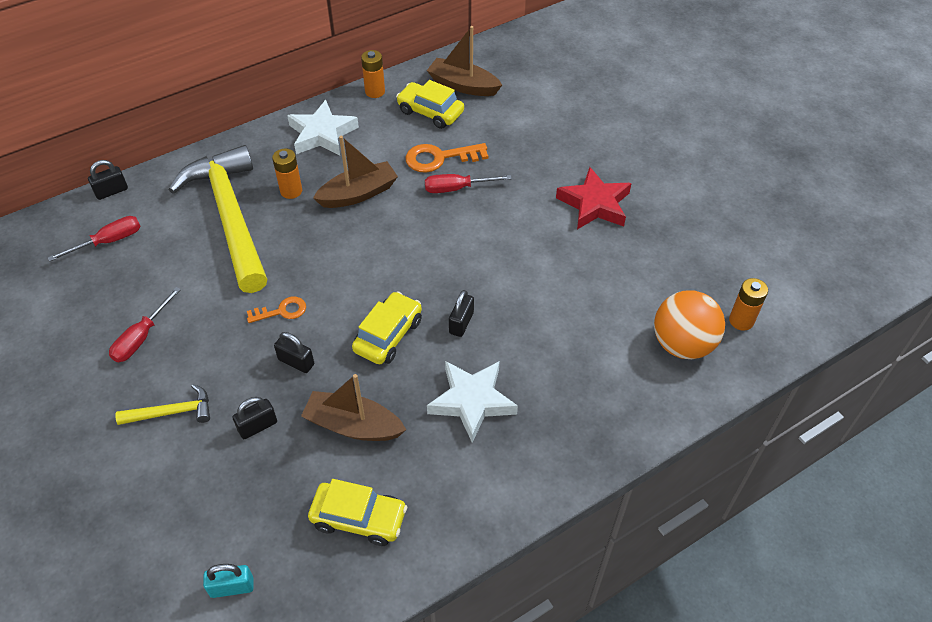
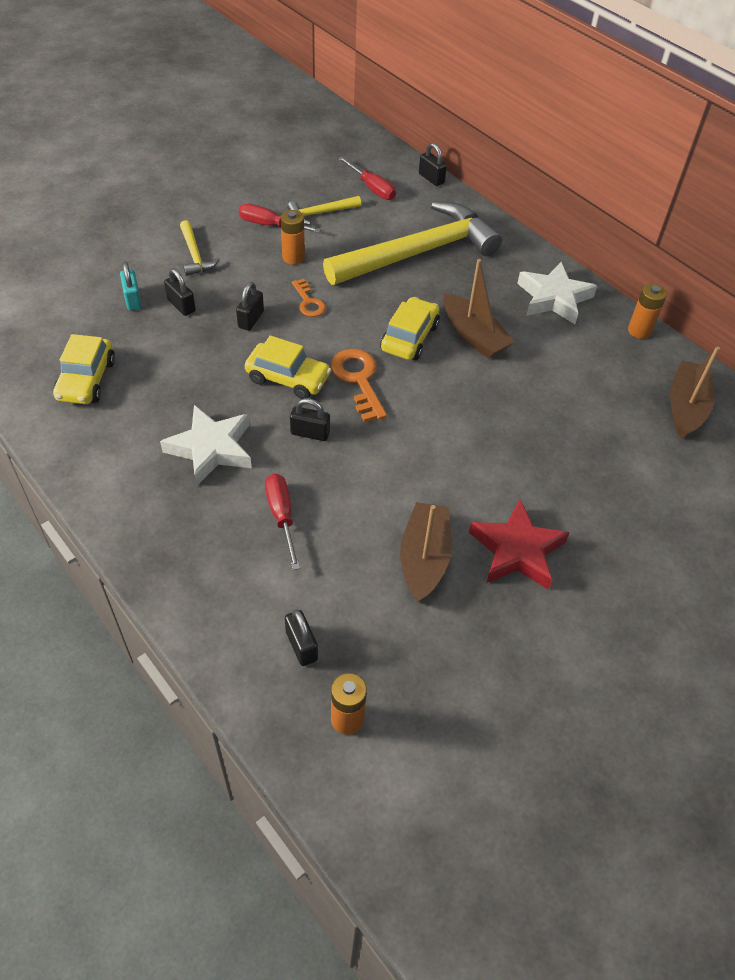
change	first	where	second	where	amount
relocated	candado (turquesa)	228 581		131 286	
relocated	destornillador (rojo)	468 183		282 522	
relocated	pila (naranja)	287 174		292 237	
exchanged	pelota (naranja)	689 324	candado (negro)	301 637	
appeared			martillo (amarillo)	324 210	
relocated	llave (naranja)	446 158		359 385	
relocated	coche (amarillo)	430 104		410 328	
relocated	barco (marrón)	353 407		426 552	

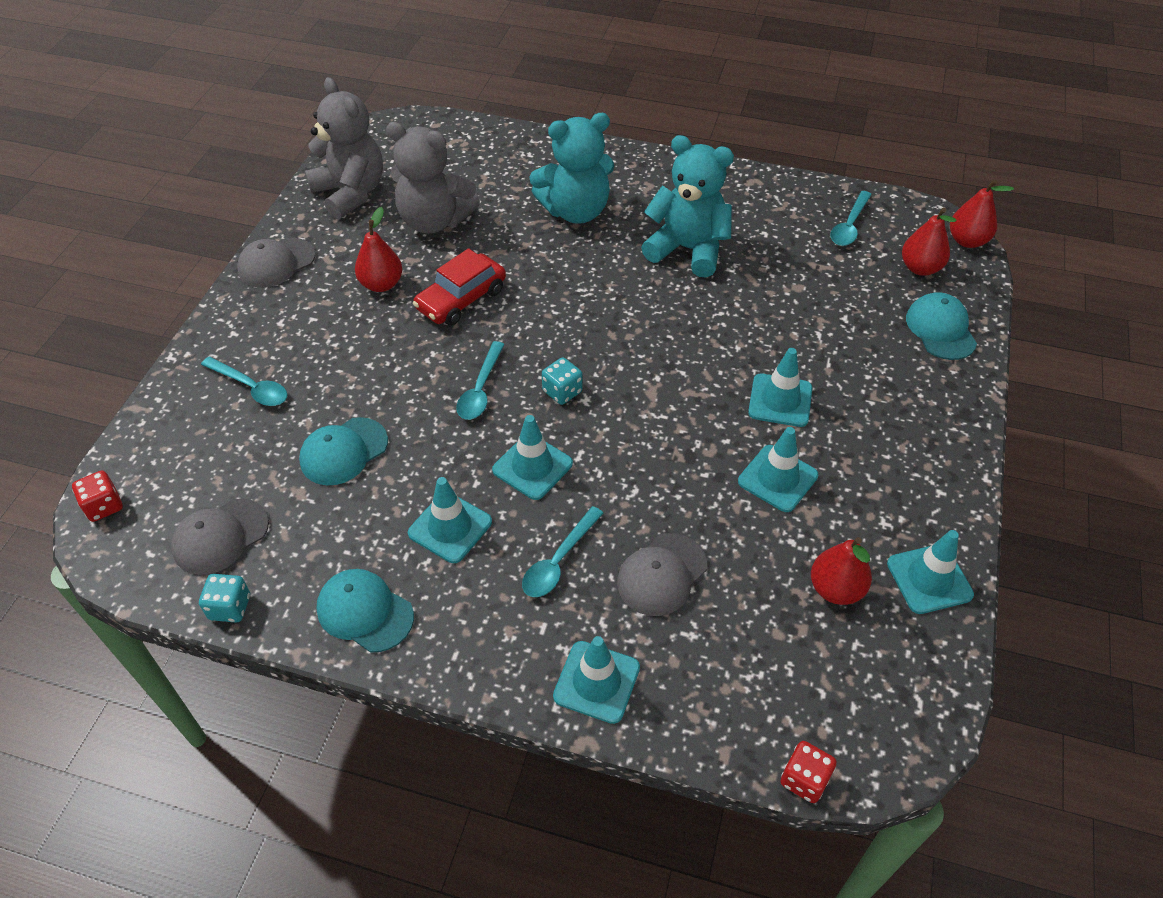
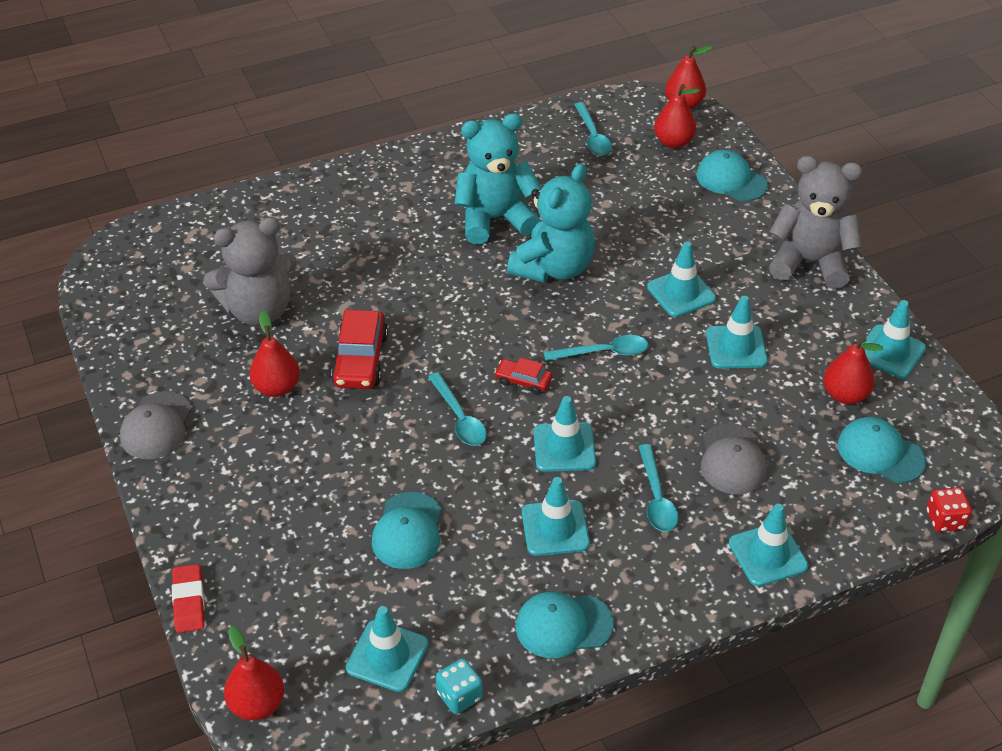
change	first	where	second	where	amount
appeared			goma de borrar (rojo)	188 598	
exchanged	dado (rojo)	97 496	pera (rojo)	254 673	
exchanged	gorra (gris)	220 536	cono de tráfico (turquesa)	387 649	
exchanged	dado (turquesa)	562 381	coche (rojo)	523 376	
relocated	osito (turquesa)	571 168		551 222	
relocated	cuchara (turquesa)	244 381		596 348	
relocated	osito (gris)	344 148		815 222	
appeared			gorra (turquesa)	882 450	

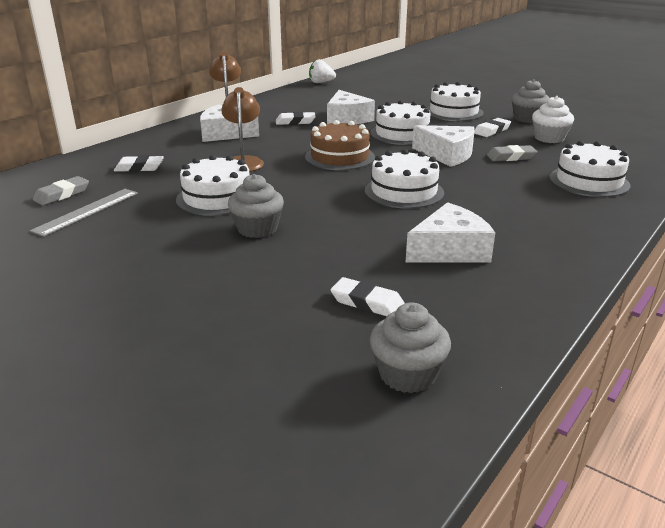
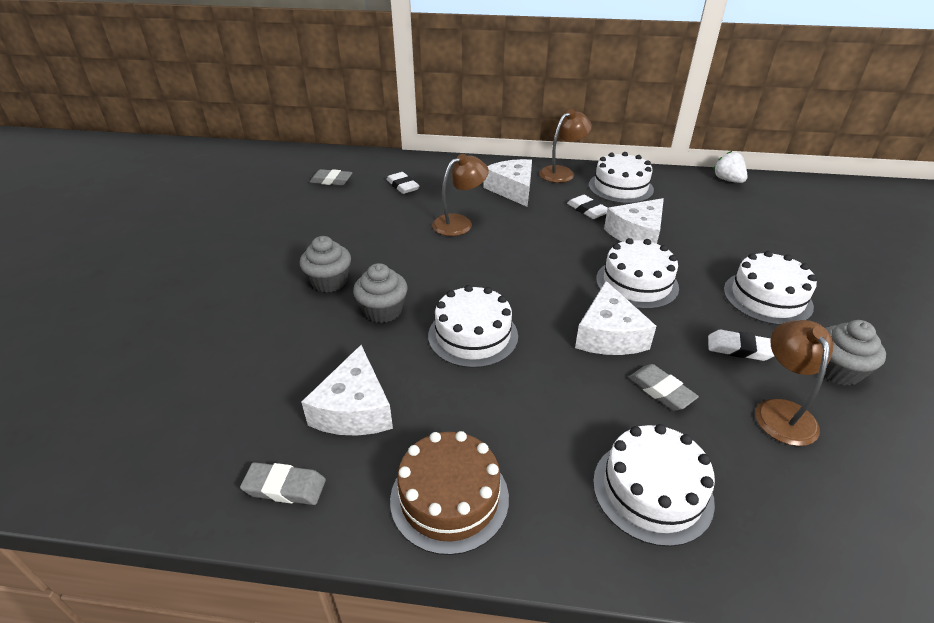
change	first	where	second	where	amount
appeared			goma de borrar (gris)	283 483	
spun	queso (blanco)	450 232		347 390	60 degrees clockwise
relocated	magdalena (gris)	410 347		380 293	
relocated	tarta (marrón)	340 145		449 493	
relocated	tarta (blanco)	213 185		621 178	
exchanged	magdalena (blanco)	553 119	lámpara (marrón)	794 383	
missing	regla (gris)	84 213			
missing	goma de borrar (blanco)	368 296			

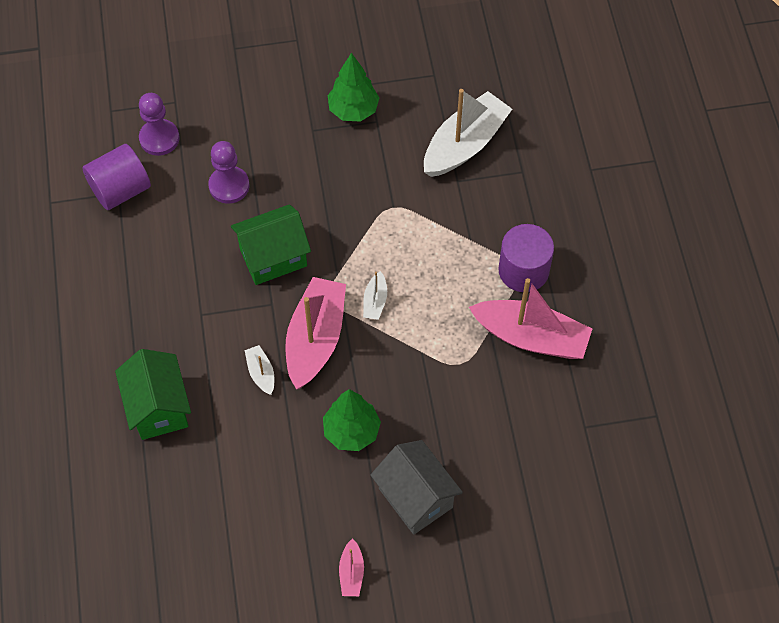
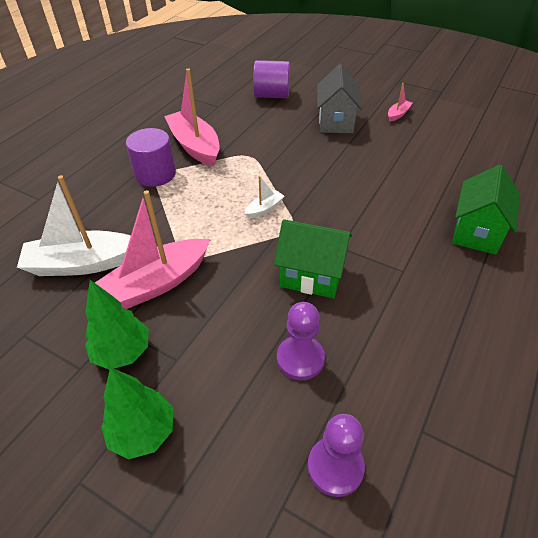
change	first	where	second	where	amount
relocated	barco (rosa)	315 333		152 249	
relocated	árbol (verde)	352 420		137 413	
relocated	cilindro (morado)	116 177		271 79	
missing	barco (blanco)	259 370			

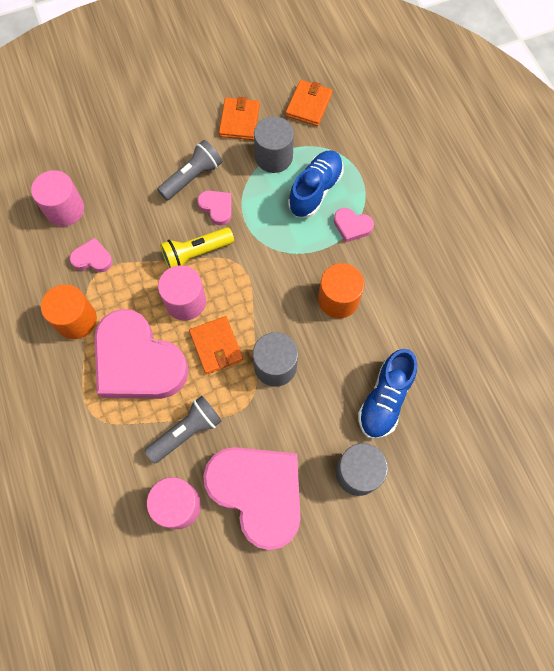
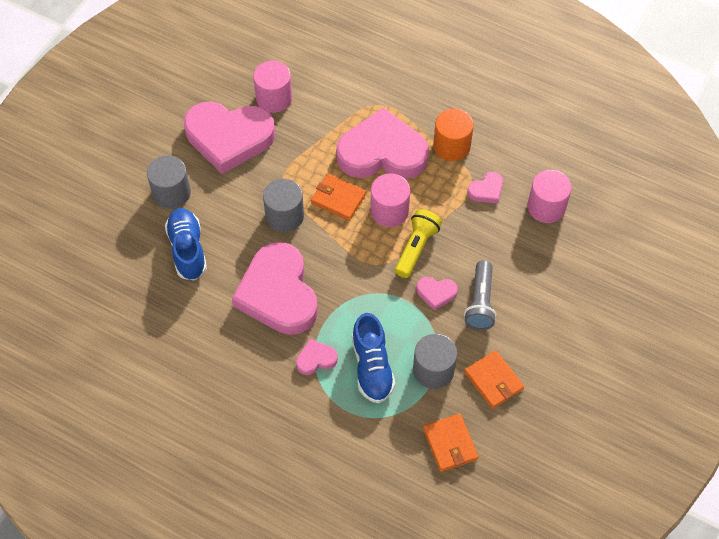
change	first	where	second	where	amount
exchanged	cilindro (naranja)	341 290	corazón (rosa)	275 288	
missing	lámpara de mano (gris)	183 430			

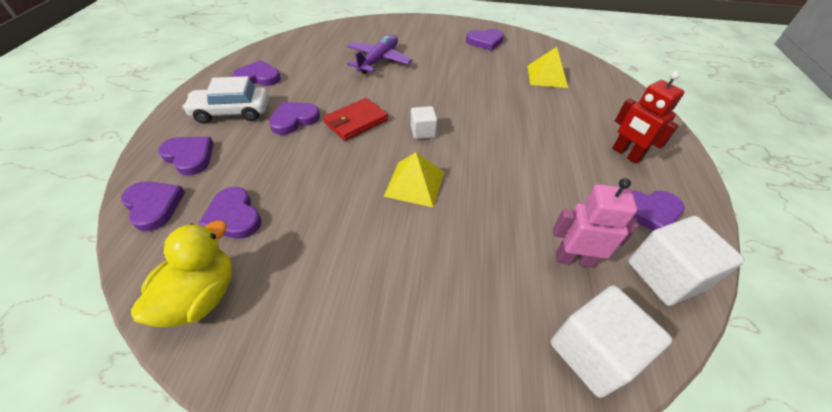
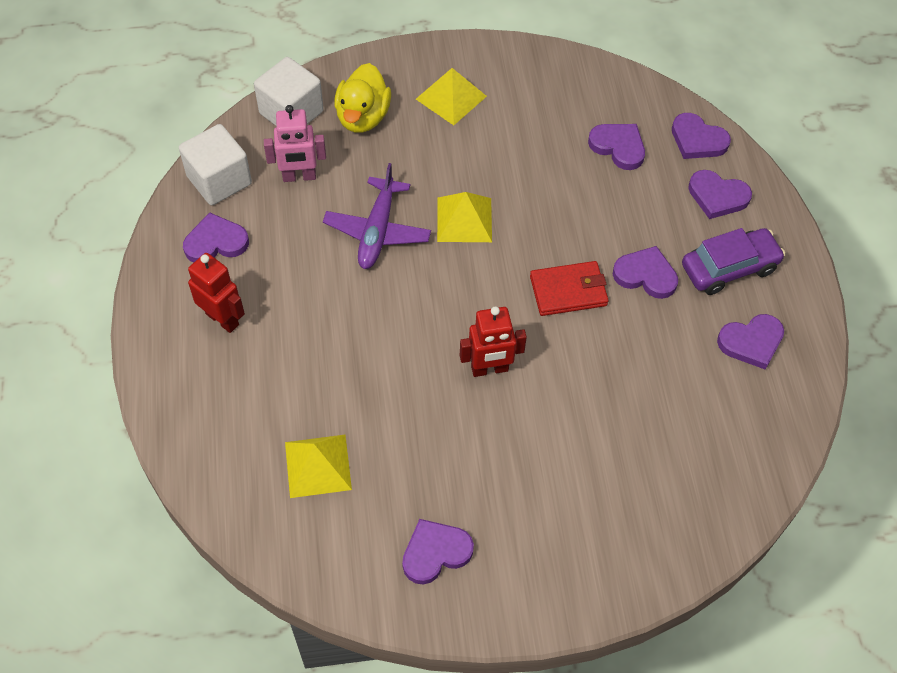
change	first	where	second	where	amount
relocated	avión (morado)	379 54		377 216	
relocated	pato (amarillo)	182 274		362 98	
appeared			pirámide (amarillo)	451 96	
appeared			robot (rojo)	493 342	
spun	cartera (rojo)	355 119		569 288	45 degrees clockwise
spun	corazón (morado)	294 118		645 272	105 degrees counterclockwise
colour	coche (blanco)	225 100	coche (morado)	734 261	
missing	cubo (blanco)	424 122			

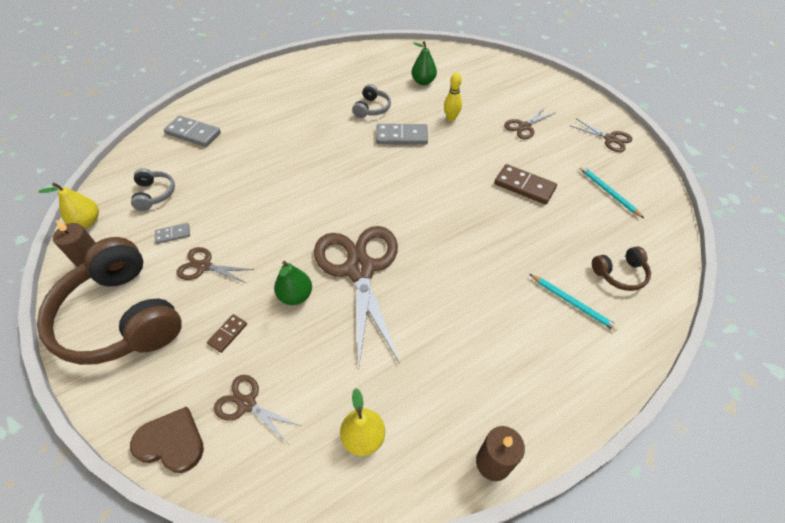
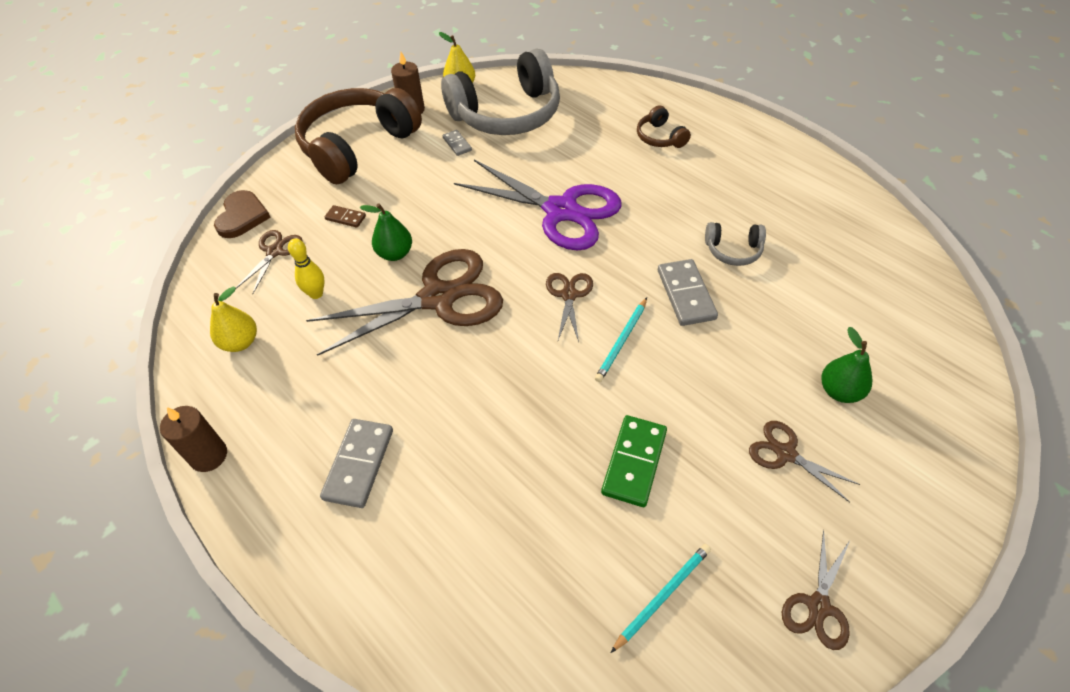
change	first	where	second	where	amount
relocated	bolo (amarillo)	453 97		306 268	
relocated	ficha de dominó (gris)	192 131		356 463	
size	auriculares (gris)	153 189		500 92	x2.29
appeared			tijeras (morado)	538 205	
relocated	tijeras (marrón)	215 265		569 307	
relocated	lápiz (turquesa)	574 303		621 340	
colour	ficha de dominó (marrón)	525 184	ficha de dominó (verde)	634 461	
relocated	auriculares (marrón)	621 268		664 126	
relocated	pera (verde)	424 63		846 365	

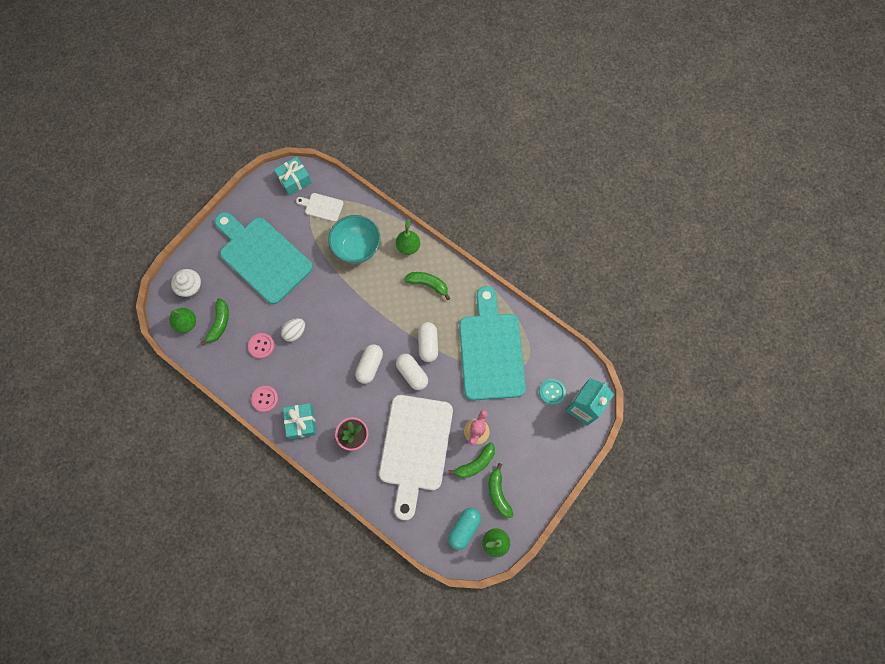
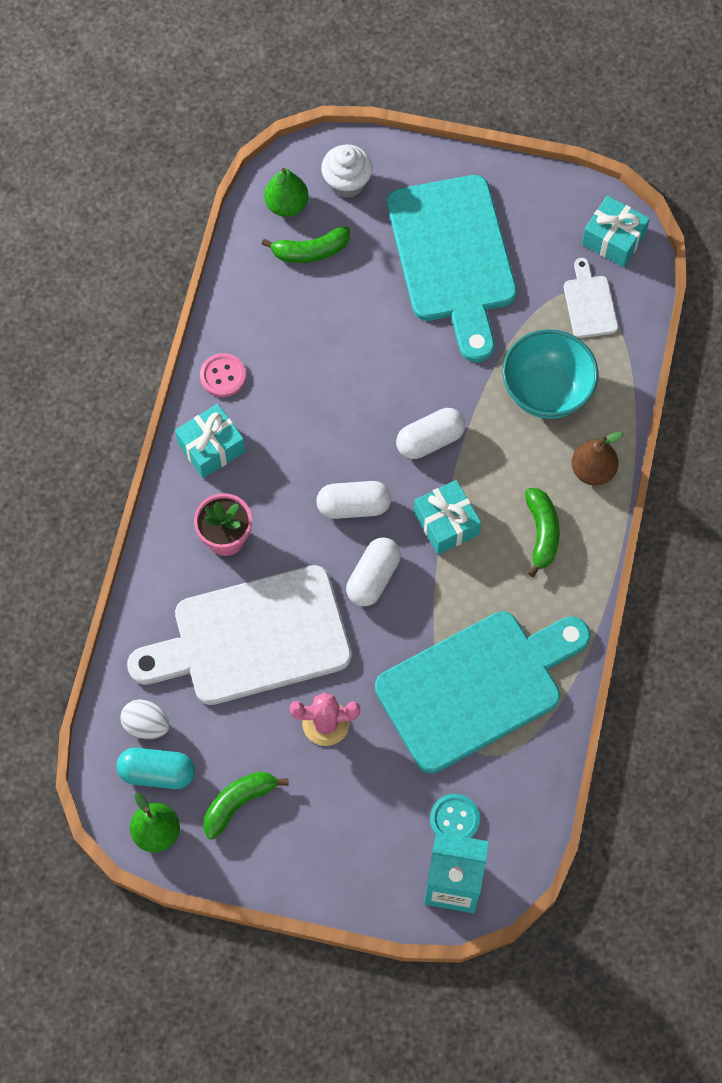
change	first	where	second	where	amount
relocated	huevo (blanco)	293 330		145 719	
spun	tabla de cortar (turquesa)	264 258		452 268	150 degrees clockwise
relocated	cápsula (blanco)	428 342		430 433	
appeared			regalo (turquesa)	447 517	
colour	pera (verde)	408 237	pera (marrón)	597 458	
missing	botón (rosa)	261 346			
missing	plátano (verde)	472 460			

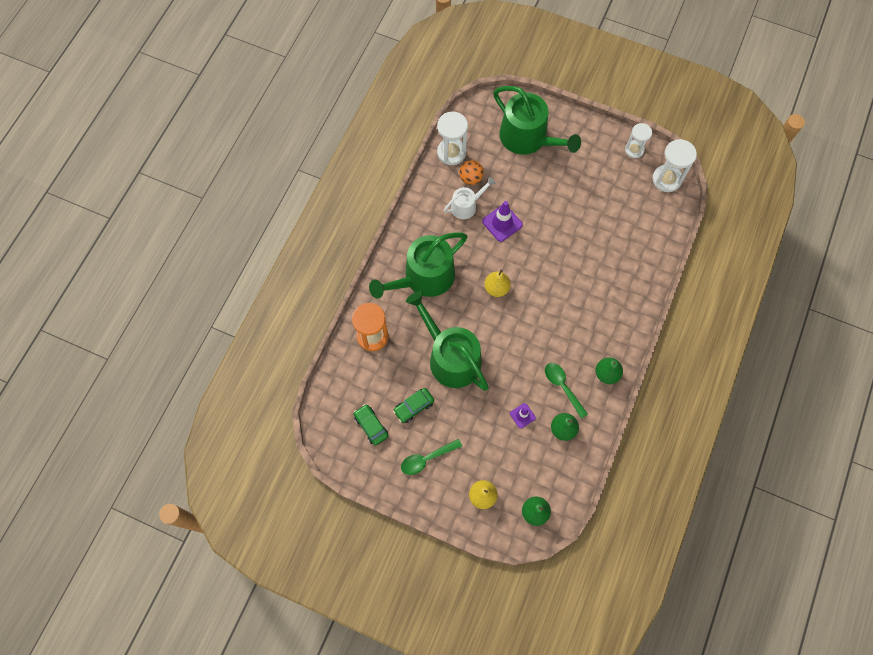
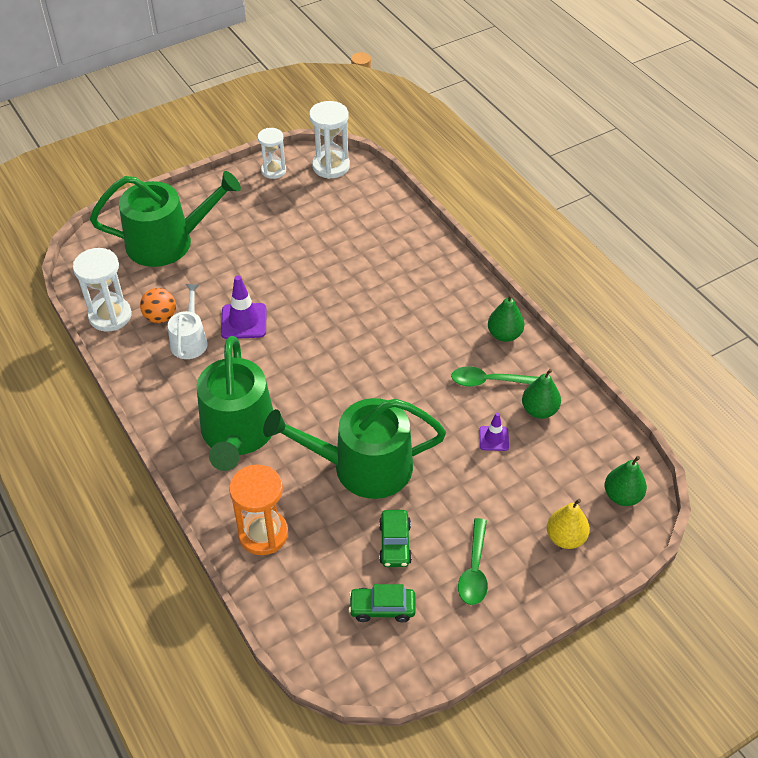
change	first	where	second	where	amount
missing	pera (amarillo)	497 283			

